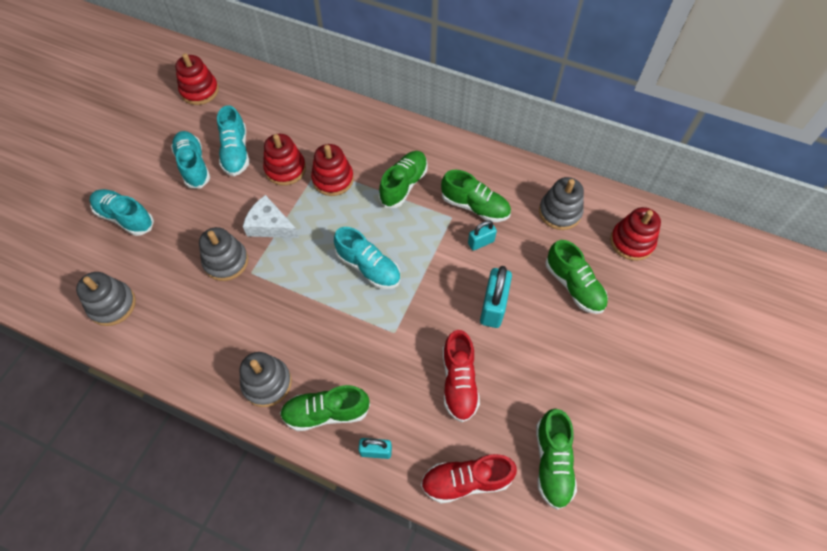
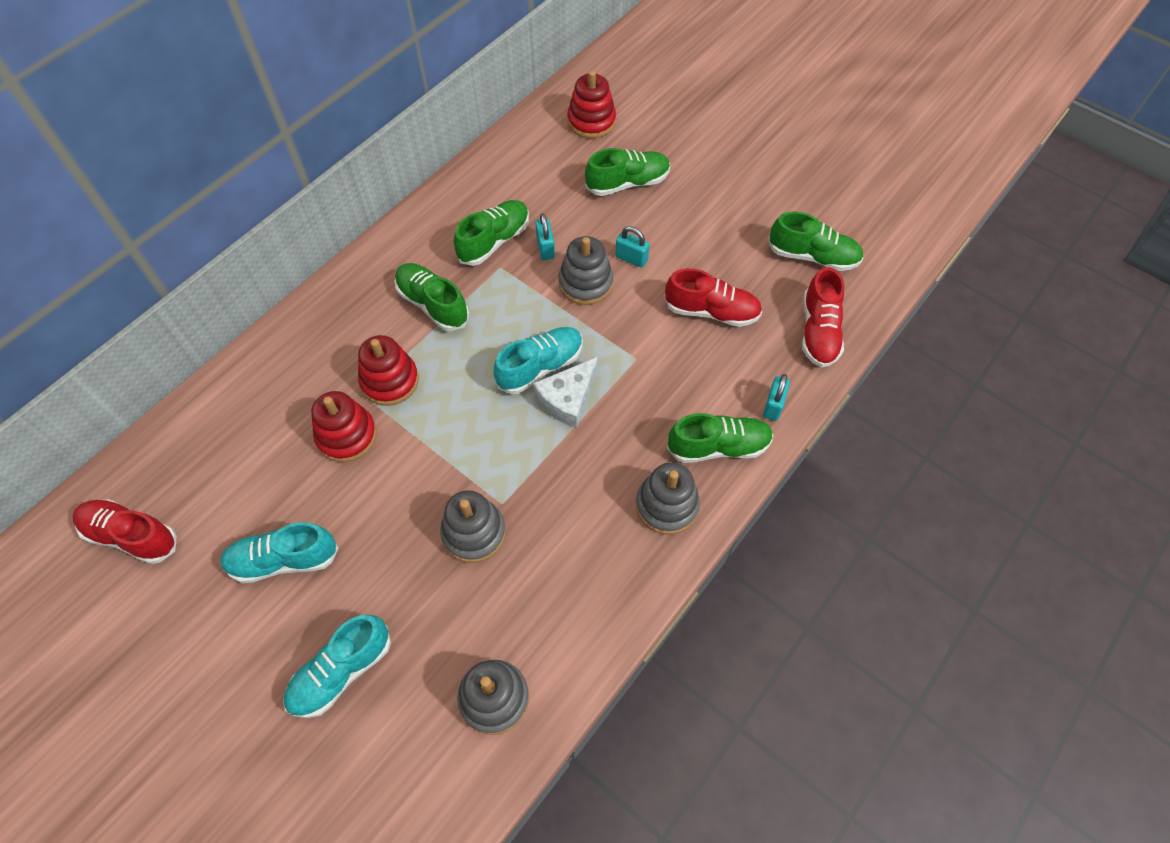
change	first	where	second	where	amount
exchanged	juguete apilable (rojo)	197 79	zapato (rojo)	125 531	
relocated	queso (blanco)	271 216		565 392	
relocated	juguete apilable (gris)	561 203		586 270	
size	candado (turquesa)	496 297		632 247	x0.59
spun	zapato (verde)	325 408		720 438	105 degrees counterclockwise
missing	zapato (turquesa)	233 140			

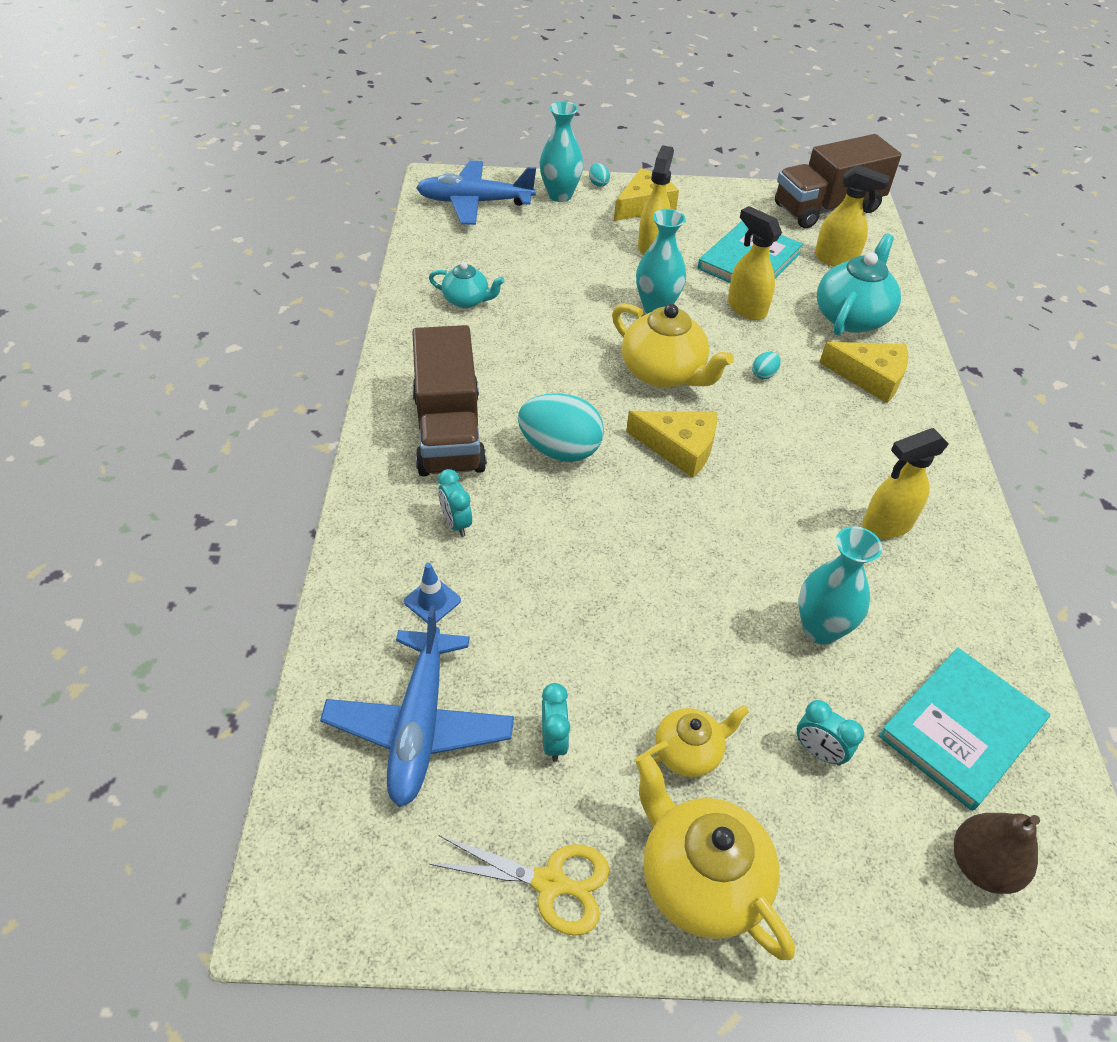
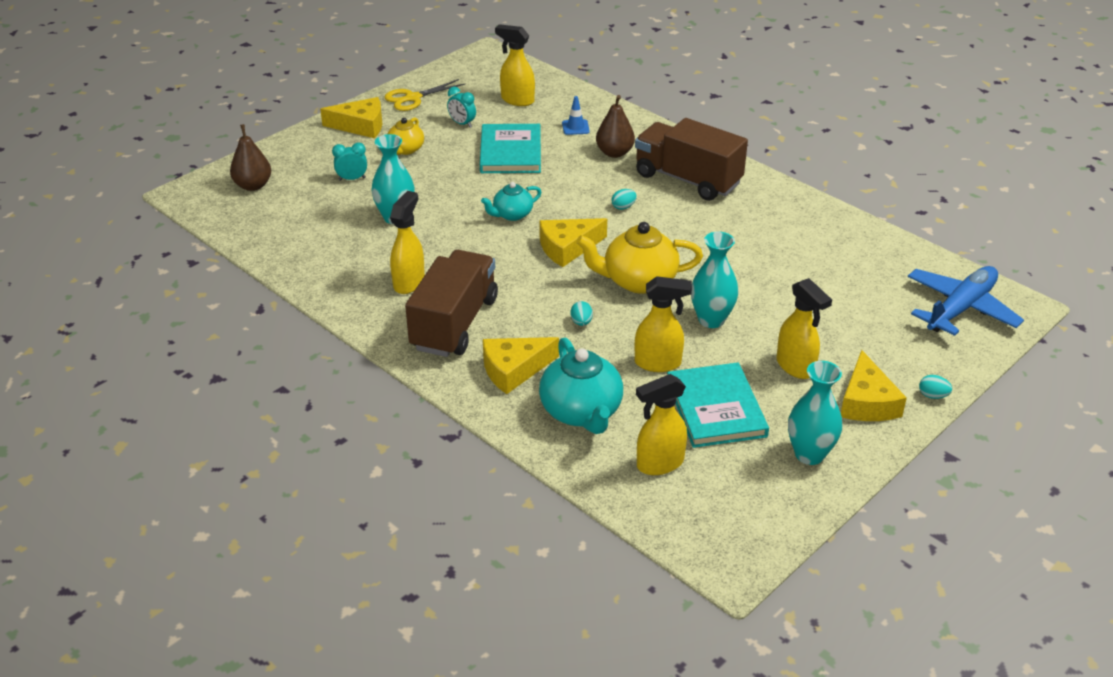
change	first	where	second	where	amount
exchanged	tetera (amarillo)	715 856	queso (amarillo)	351 117	
relocated	camión (marrón)	838 181		451 303	
relocated	libro (turquesa)	964 729		510 148	
relocated	tetera (turquesa)	467 285		511 201	
exchanged	avión (azul)	417 706	pulverizador (amarillo)	515 65	
exchanged	despertador (turquesa)	455 503	pera (marrón)	615 126	
size	huevo (turquesa)	561 427		624 199	x0.42
relocated	florero (turquesa)	561 151		815 413	

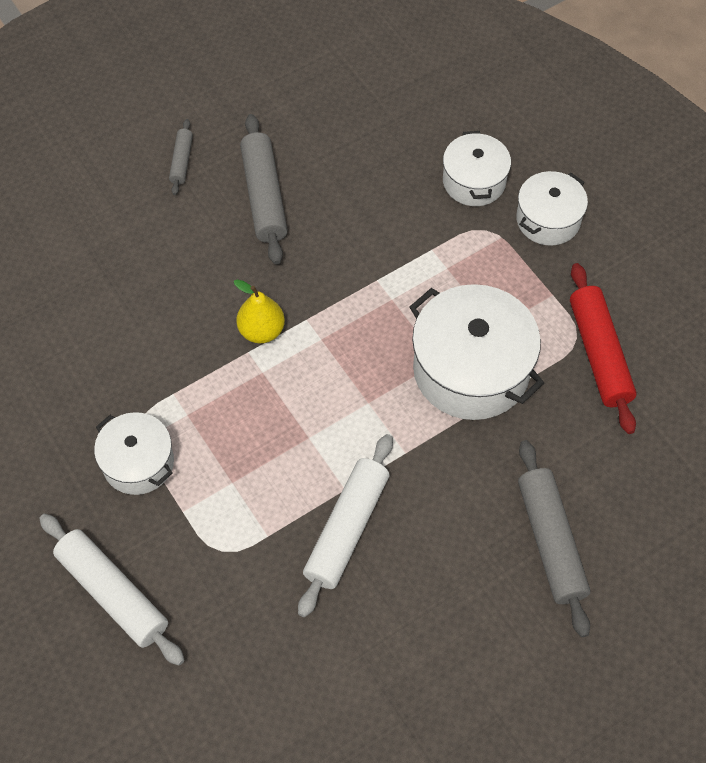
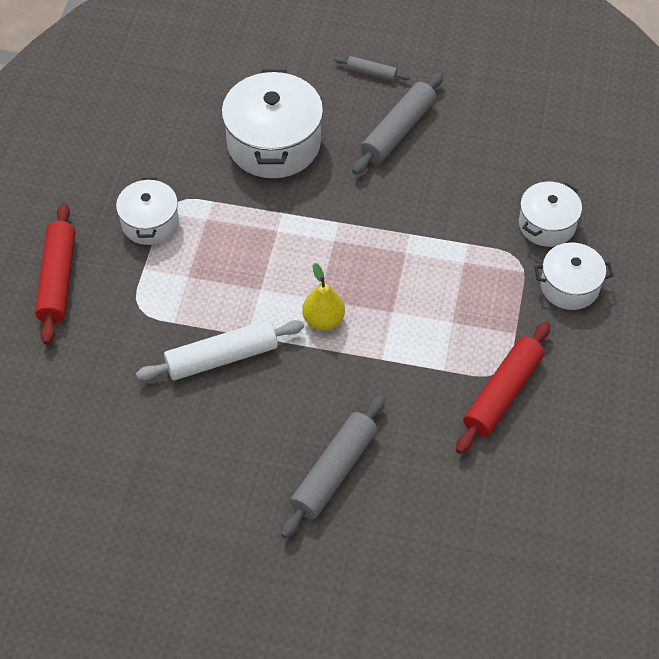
change	first	where	second	where	amount
colour	rodillo (blanco)	111 590	rodillo (rojo)	55 273	
relocated	olla (blanco)	476 352		272 124	
relocated	pera (amarillo)	259 311		323 296	
spun	rodillo (gris)	181 157		372 68	60 degrees clockwise

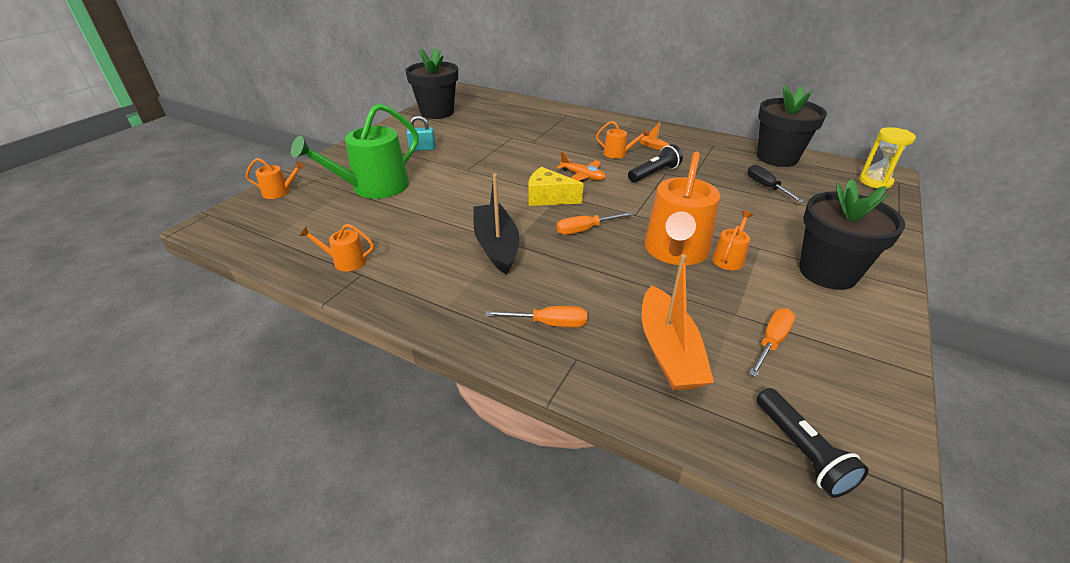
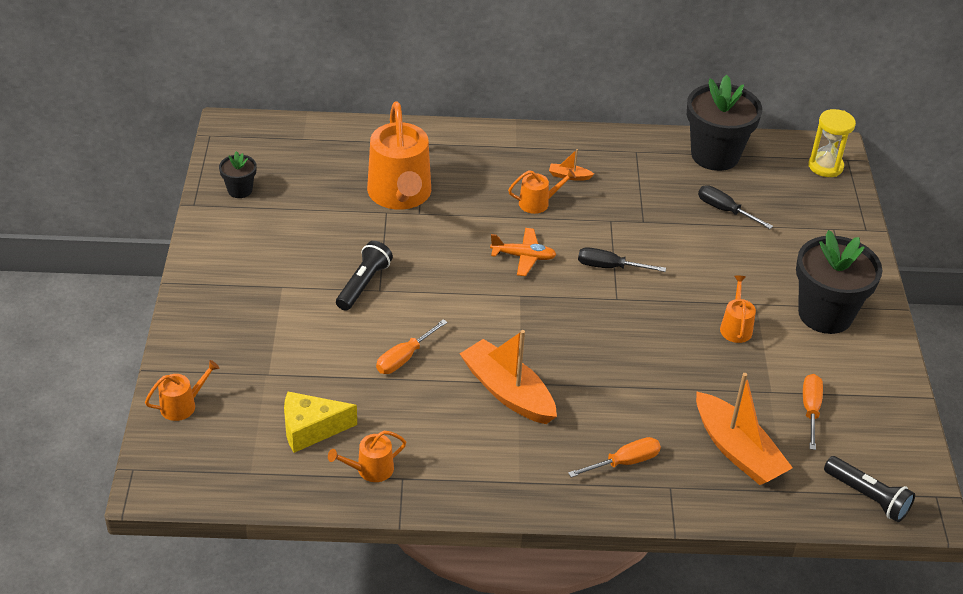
change	first	where	second	where	amount
size	maceta (negro)	431 83		237 174	x0.48
relocated	queso (amarillo)	556 186		320 422	
relocated	lámpara de mano (negro)	655 163		364 276	
relocated	regadera (naranja)	682 208		399 155	
relocated	destornillador (naranja)	594 223		412 346	
colour	barco (negro)	496 224	barco (naranja)	508 377	
appeared			destornillador (negro)	622 259	
missing	regadera (verde)	354 151			
missing	candado (turquesa)	421 133			

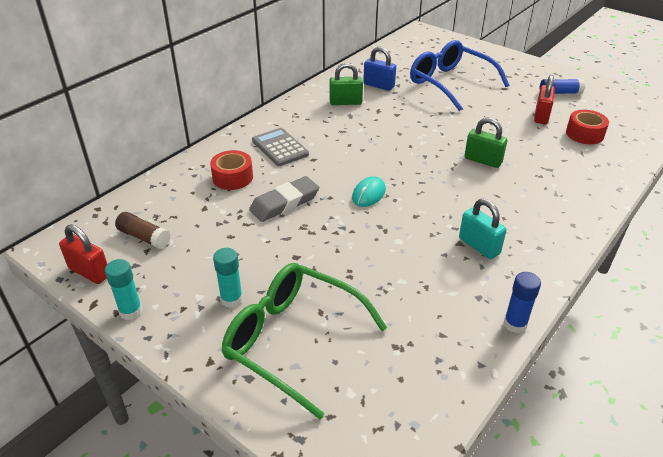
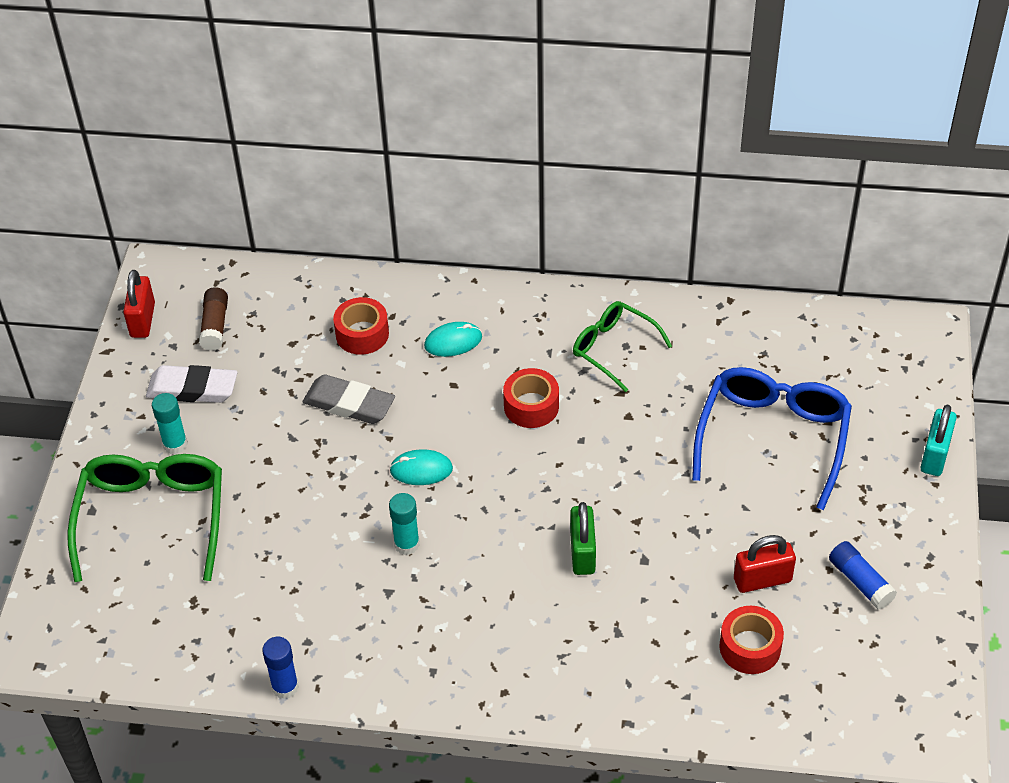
change	first	where	second	where	amount
appeared			goma de borrar (blanco)	191 384	
relocated	barra de pegamento (turquesa)	123 289		404 524	
exchanged	calculadora (gris)	280 147	ratón (turquesa)	453 339	
appeared			cinta adhesiva (rojo)	531 398	
exchanged	candado (verde)	346 84	gafas (verde)	622 346	
relocated	candado (turquesa)	483 229		938 440	
missing	candado (azul)	379 69			

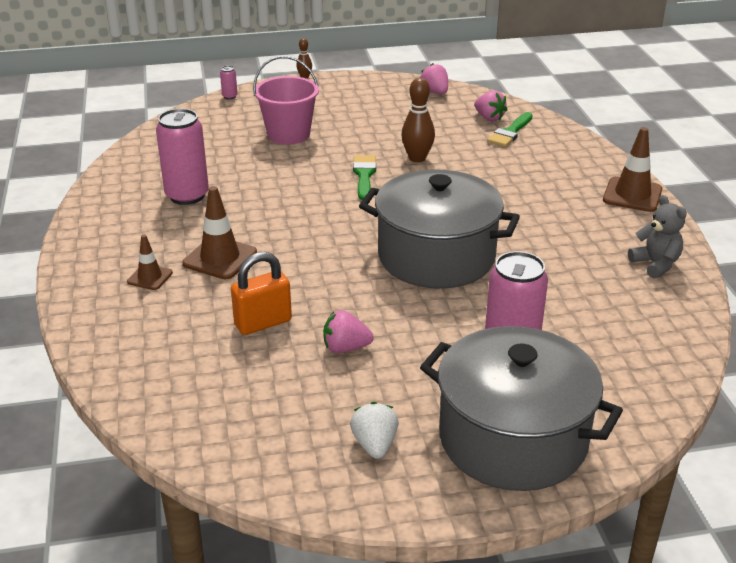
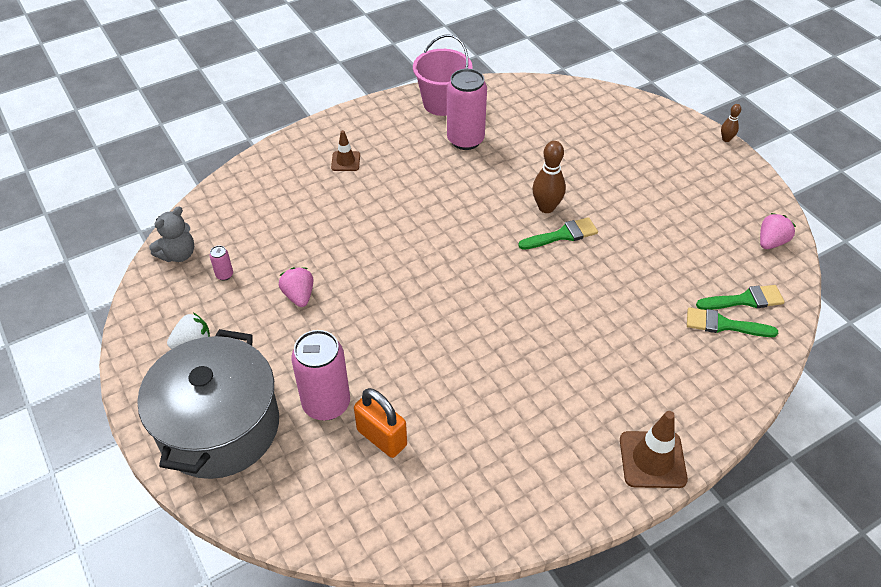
change	first	where	second	where	amount
relocated	osito (gris)	657 236		171 234	
relocated	lata (rosa)	228 82		221 263	
relocated	candado (naranja)	261 293		380 423	
relocated	balde (rosa)	286 100		442 75	
relocated	bolo (marrón)	418 120		549 177	
exchanged	fresa (rosa)	490 106	pincel (verde)	740 297	
missing	cono de tráfico (marrón)	219 232			
missing	olla (gris)	439 229			

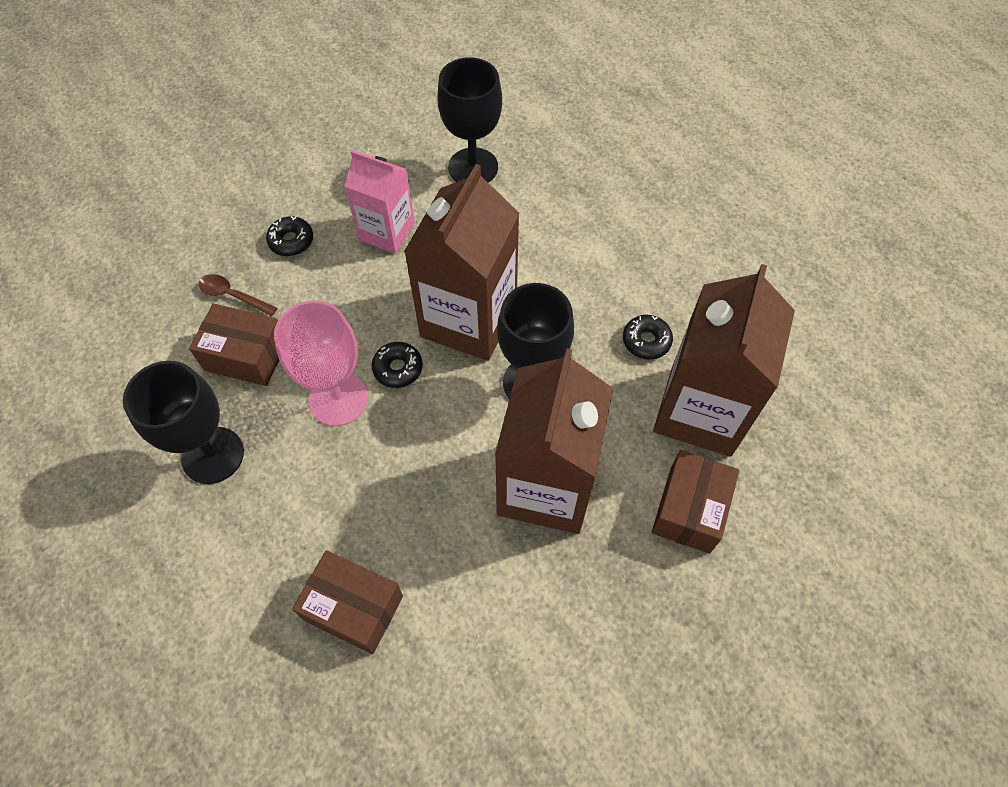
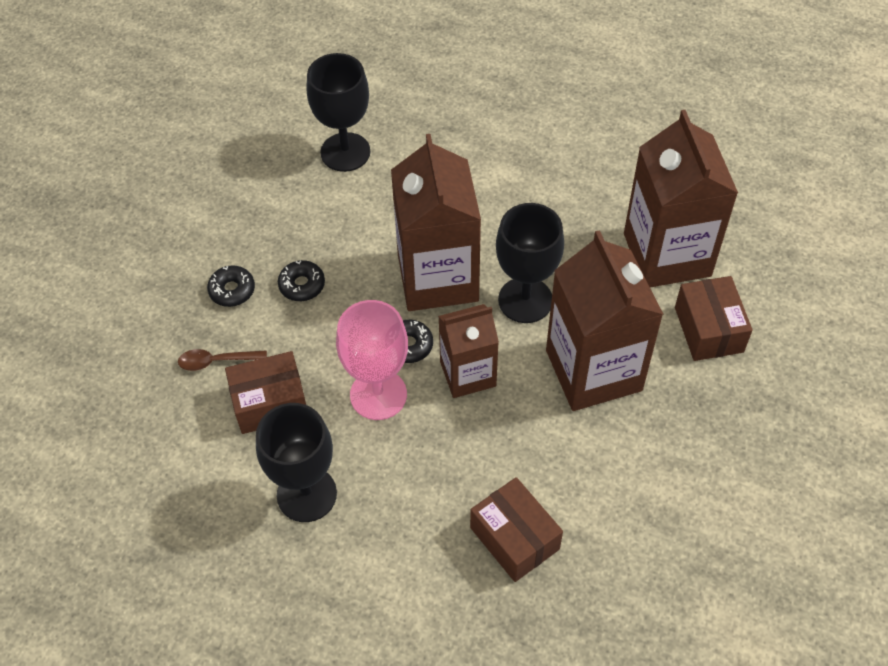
change	first	where	second	where	amount
relocated	rosquilla (negro)	648 337		301 280	
appeared			cartón de leche (marrón)	468 351	
spun	caja (marrón)	347 602		516 529	60 degrees clockwise
missing	cartón de leche (rosa)	379 202			

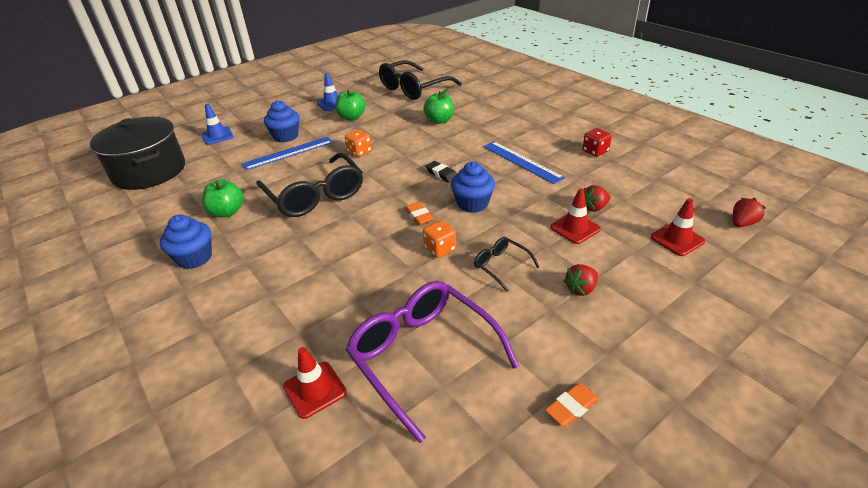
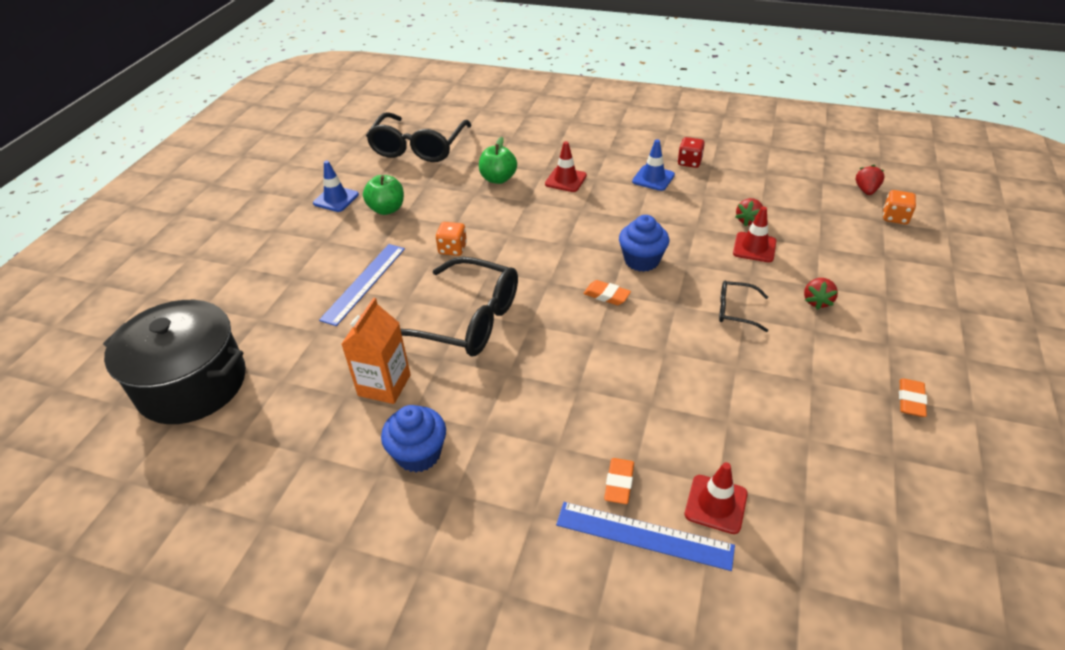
change	first	where	second	where	amount
exchanged	manzana (verde)	222 198	cartón de leche (naranja)	376 351	
relocated	cono de tráfico (rojo)	677 227		566 166	
relocated	regla (azul)	524 162		645 536	
appeared			goma de borrar (naranja)	619 481	
relocated	cono de tráfico (azul)	218 124		653 165	
relocated	dado (naranja)	439 239		899 207	
missing	magdalena (azul)	281 121			
missing	gafas (morado)	432 362			
missing	goma de borrar (negro)	441 172			

